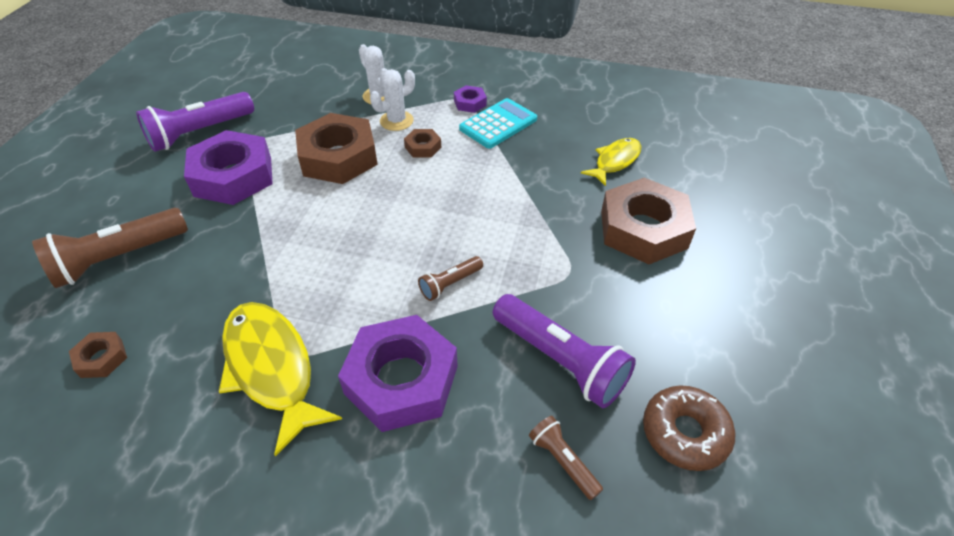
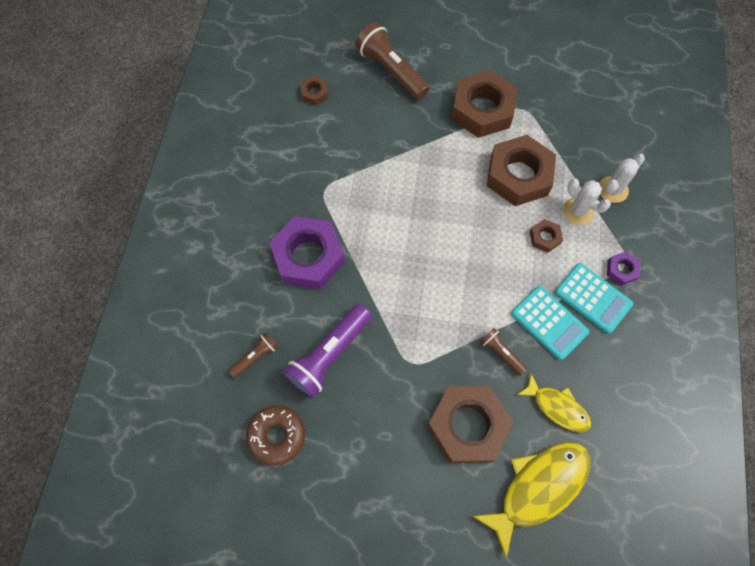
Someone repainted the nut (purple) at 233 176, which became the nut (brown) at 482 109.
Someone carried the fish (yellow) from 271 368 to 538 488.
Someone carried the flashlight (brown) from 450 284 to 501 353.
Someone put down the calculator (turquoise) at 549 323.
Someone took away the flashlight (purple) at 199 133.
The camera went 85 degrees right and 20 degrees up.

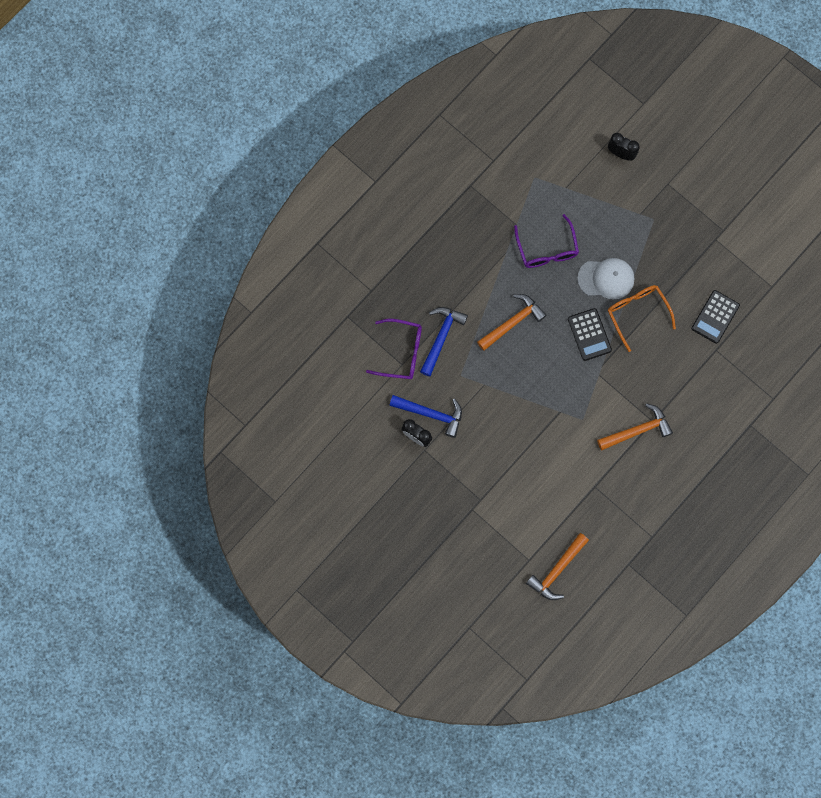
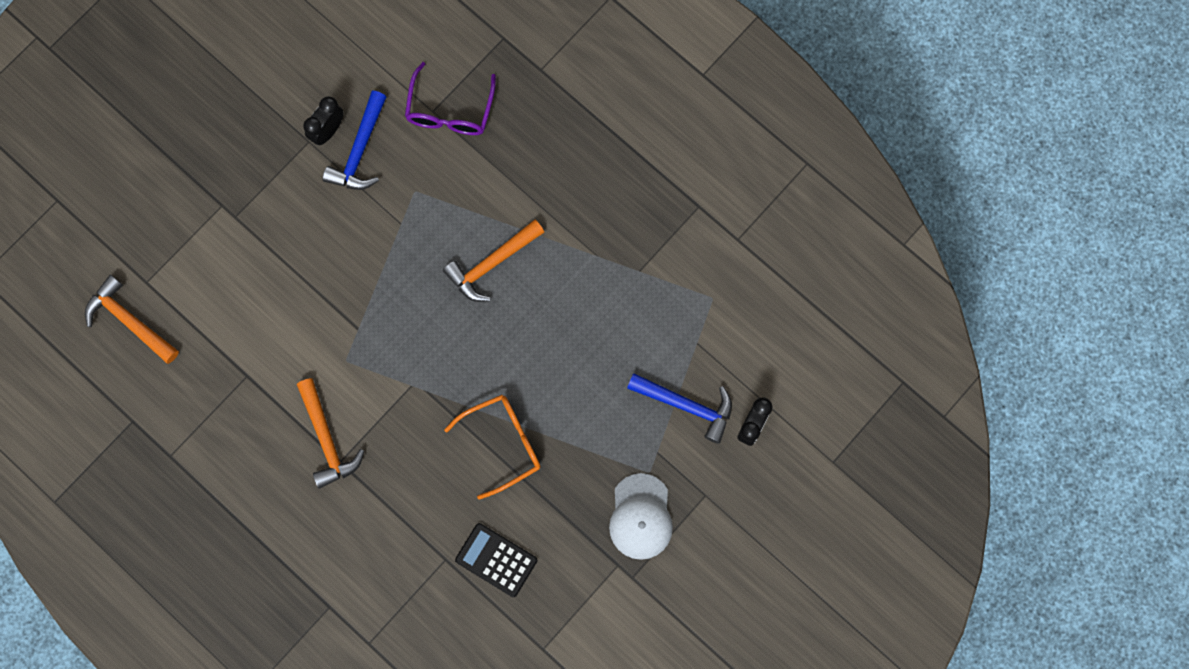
Someone rotated the hammer (orange) at 512 322 by 90 degrees clockwise.
Someone carried the cap (white) from 606 278 to 641 517.
Someone carried the hammer (blue) from 441 337 to 686 405.
Someone took away the glasses (purple) at 547 249.
Someone took away the calculator (black) at 589 334.
The camera went 90 degrees right and 0 degrees up.

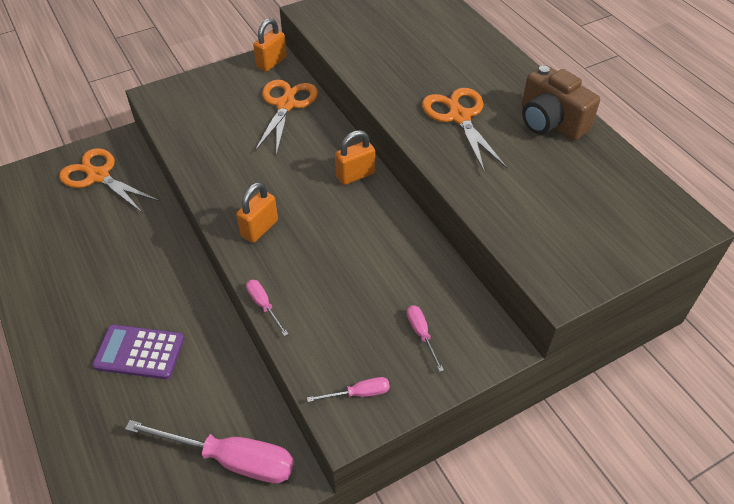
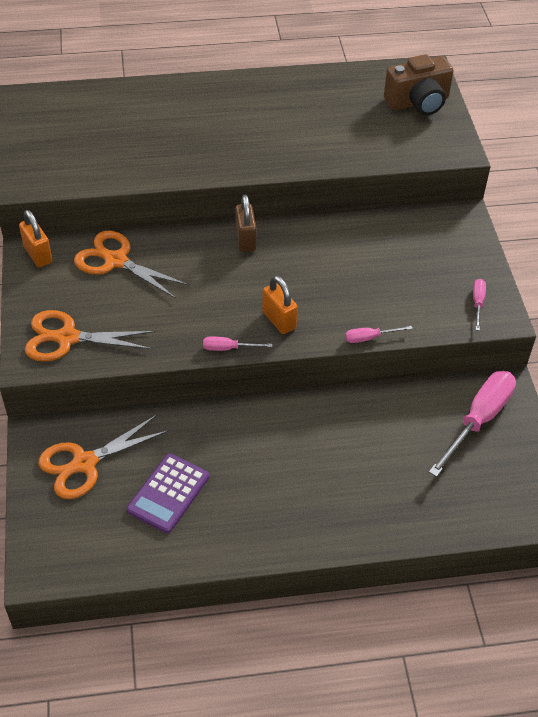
Someone carried the scissors (orange) from 459 117 to 67 338.
Someone carried the calculator (purple) from 139 352 to 168 493.
Someone carried the screwdriver (pink) from 421 334 to 228 348.
Someone repainted the padlock (orange) at 355 175, which became the padlock (brown) at 245 240.
Someone carried the camera (brown) from 550 122 to 418 102.
The camera went 70 degrees left and 0 degrees up.

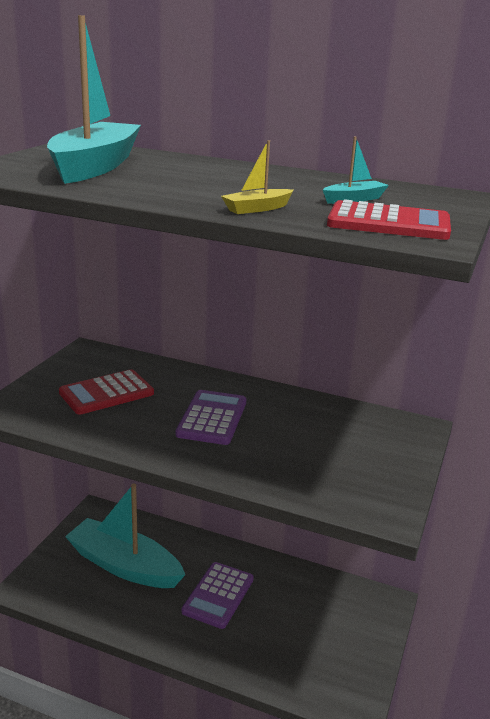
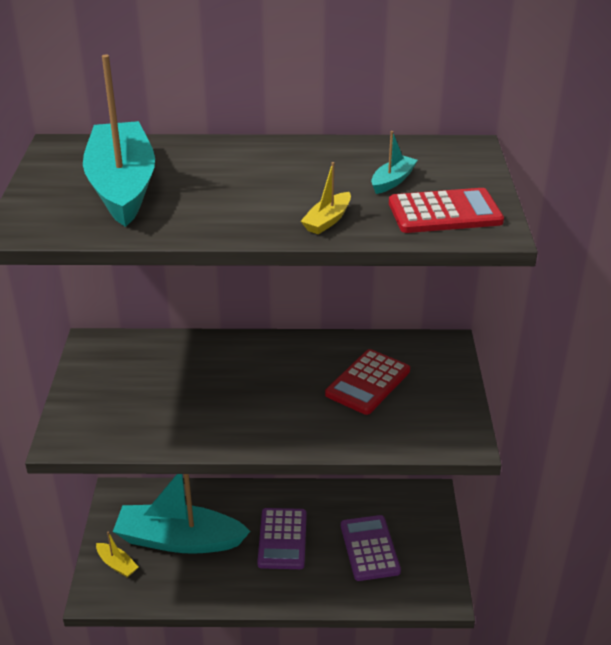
Someone put down the boat (yellow) at 117 564.
Someone carried the calculator (red) from 106 393 to 368 382.
Someone carried the calculator (purple) from 212 418 to 369 548.
The camera went 20 degrees left and 10 degrees up.

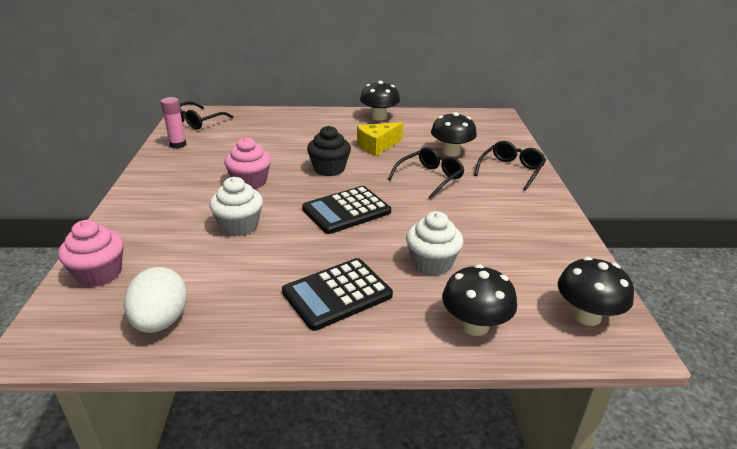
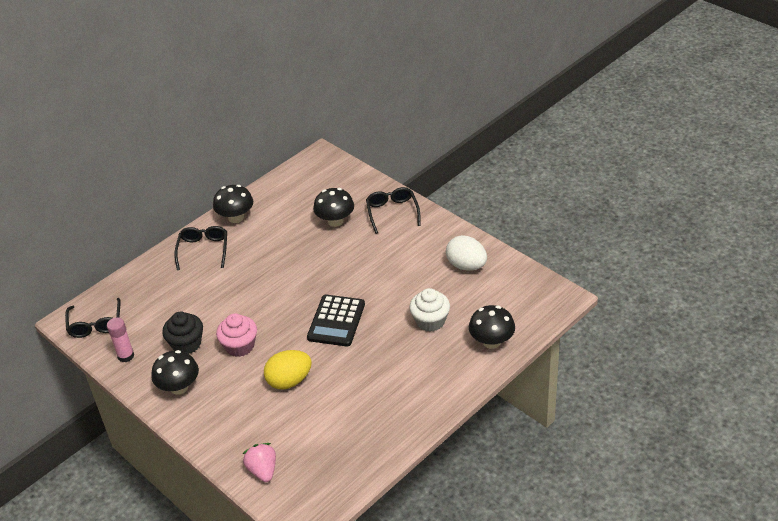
Someone carried the mushroom (black) from 586 316 to 179 387.
Someone carried the cupcake (black) from 329 169 to 186 344.
Someone carried the glasses (black) from 430 178 to 203 250.
Someone swapped the cupcake (pink) at 99 273 for the strawberry (pink) at 263 470.
Someone swapped the cupcake (white) at 239 226 for the egg (yellow) at 289 381.
Someone carried the egg (white) from 161 321 to 466 266.
Someone took away the calculator (black) at 337 294.
Someone took away the cheese (yellow) at 377 146.
The camera went 40 degrees left and 10 degrees up.

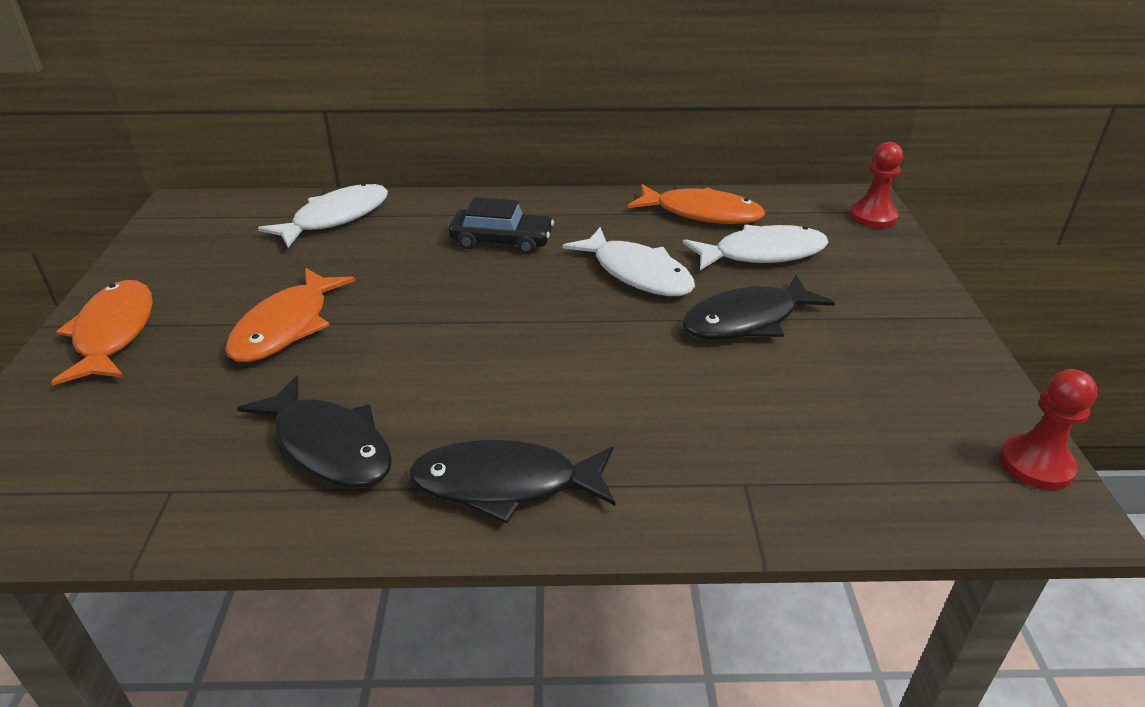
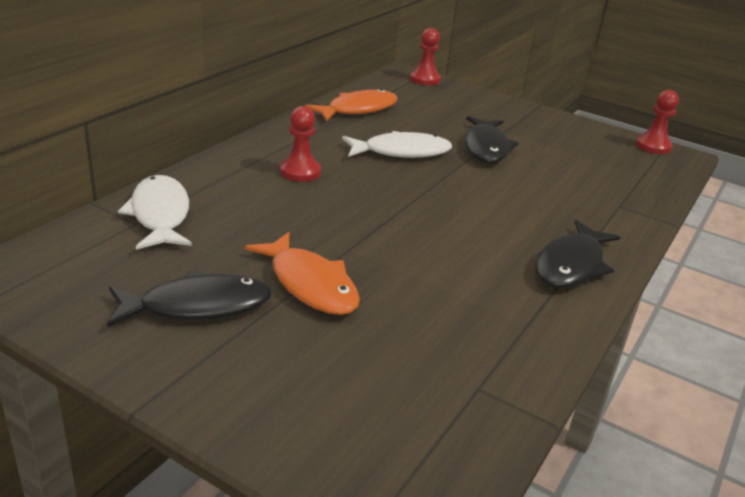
Someone carried the fish (black) from 328 445 to 197 306.
Someone swapped the car (black) at 501 241 for the pawn (red) at 300 172.
Someone took away the fish (orange) at 114 333.
Someone took away the fish (white) at 762 254.
The camera went 60 degrees left and 5 degrees down.

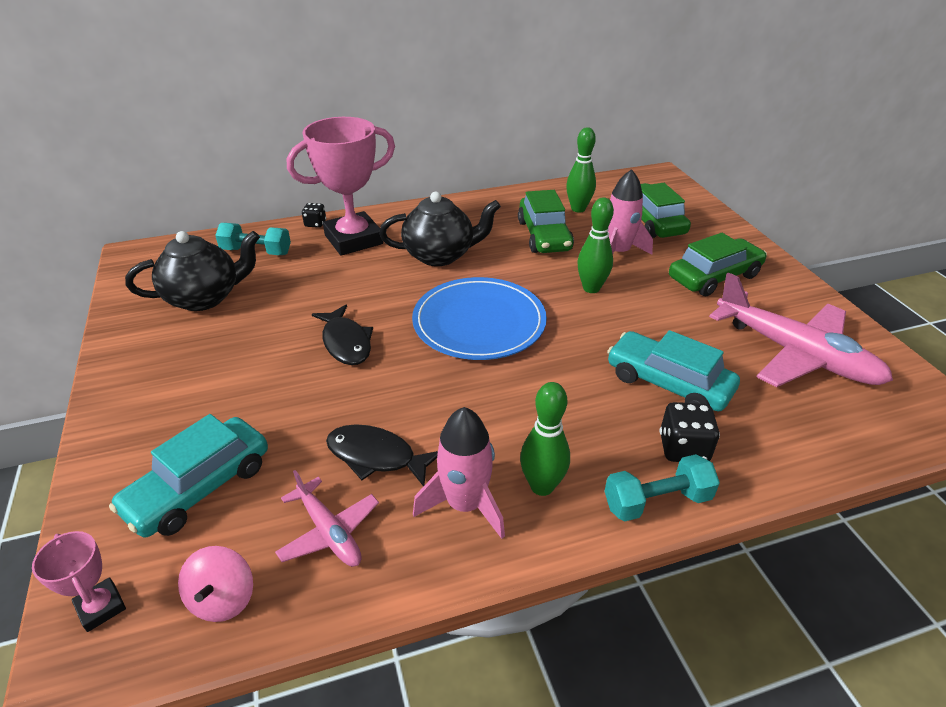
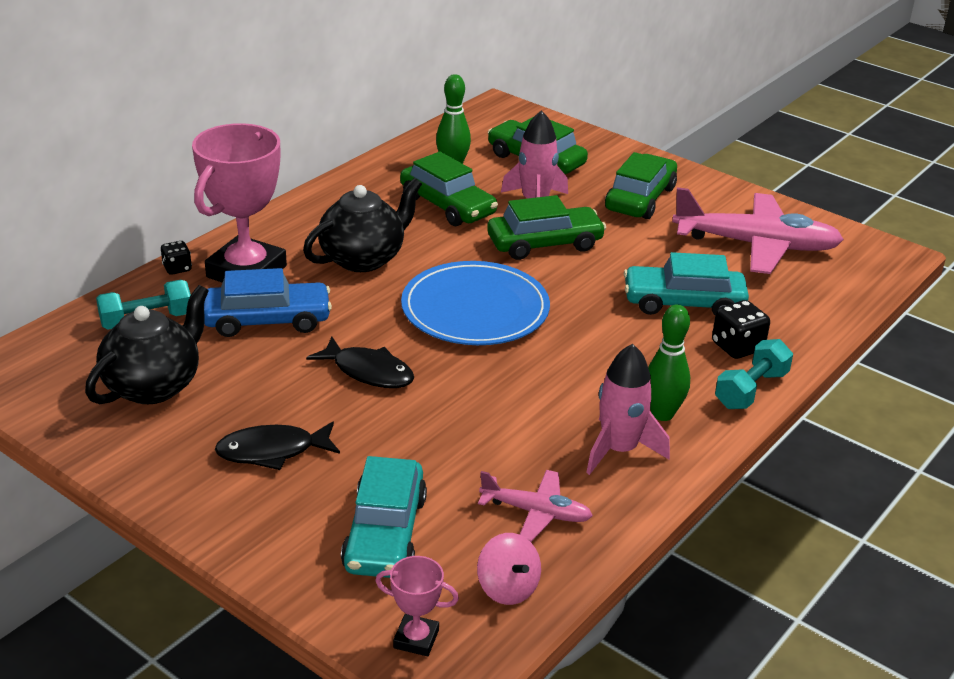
Someone put down the car (blue) at 267 320.
Someone carried the fish (black) from 376 456 to 272 451.
Someone swapped the bowling pin (green) at 591 288 for the car (green) at 544 244.
The camera went 35 degrees left and 5 degrees down.

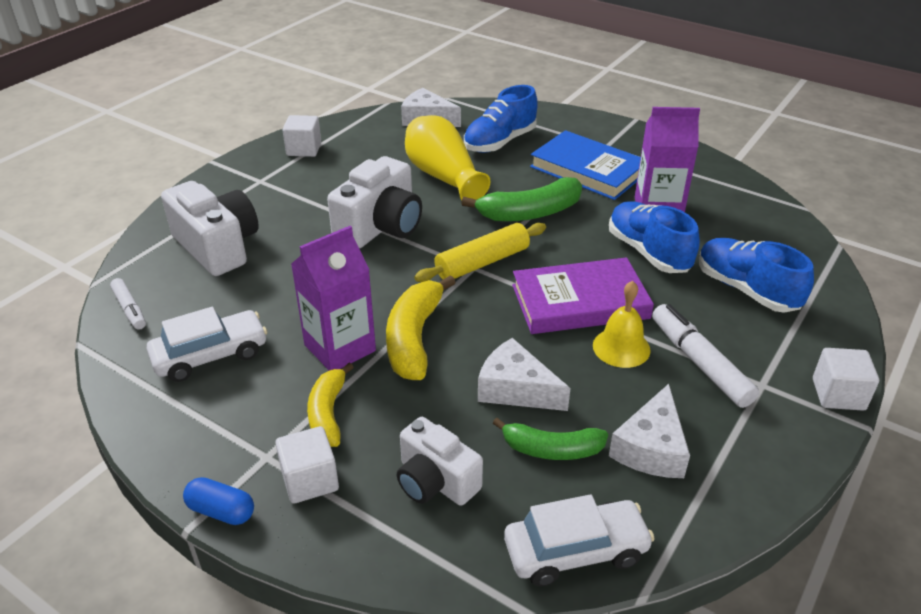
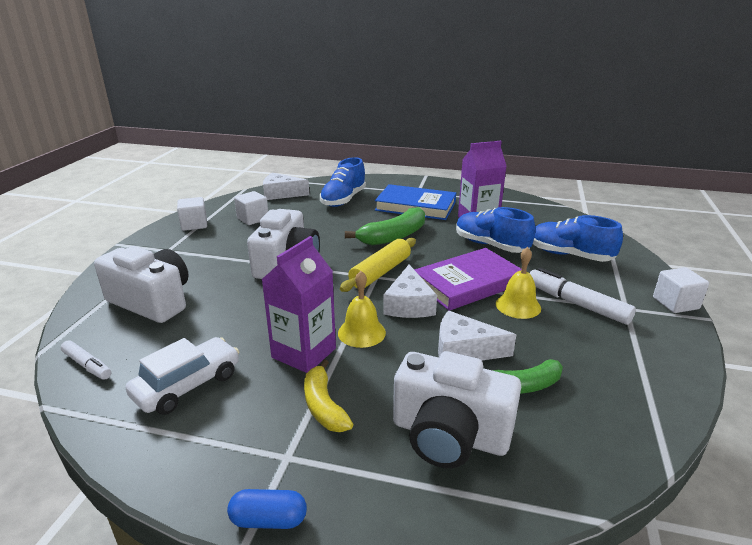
Someone carried the cube (white) from 310 480 to 253 219.
Someone swapped the banana (yellow) at 414 338 for the bell (yellow) at 361 332.
Someone carried the cheese (white) from 651 448 to 409 304.
Someone scaled the camera (white) at 435 481 by 1.52.
Someone took away the vase (yellow) at 443 176.
Someone took away the car (white) at 575 551.
The camera went 20 degrees left and 10 degrees down.

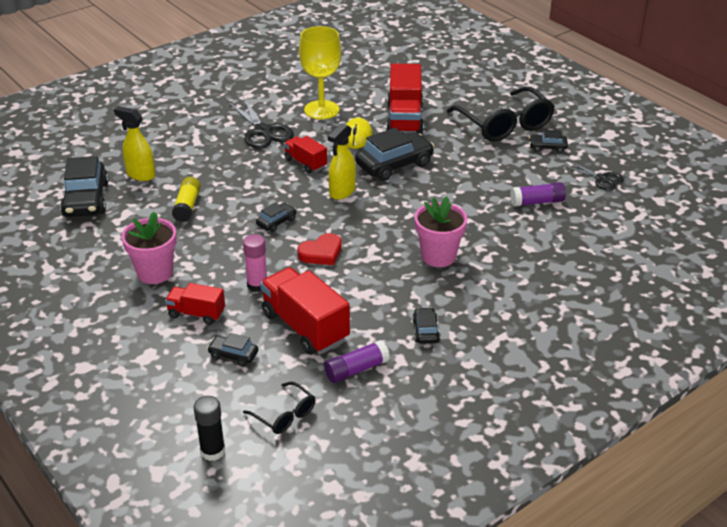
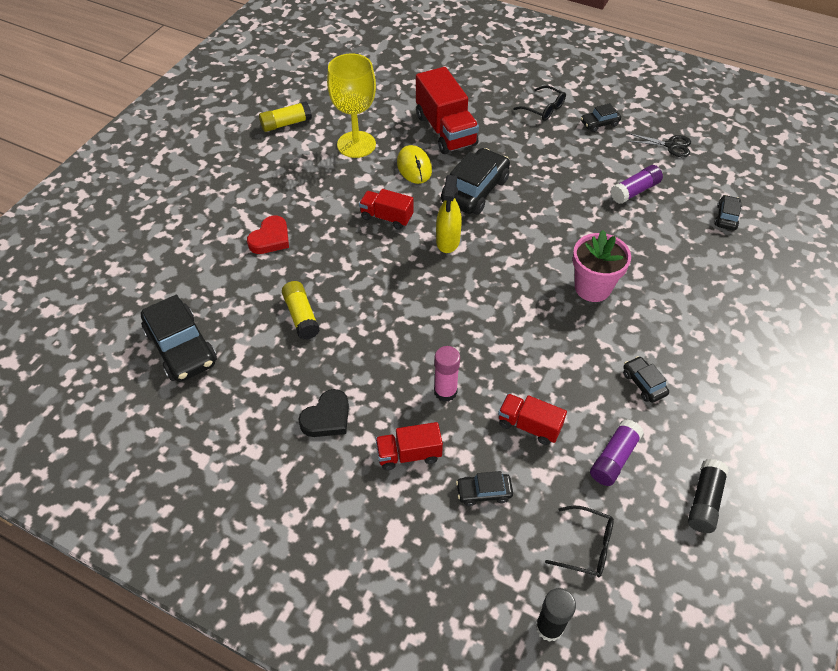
Someone carried the heart (red) from 321 253 to 270 238.
Someone put down the glue stick (yellow) at 286 123.
Someone swapped the flower pot (pink) at 155 273 for the heart (black) at 327 417.
Someone scaled the truck (red) at 305 327 by 0.57.
Someone scaled the glasses (black) at 505 125 by 0.48.
Someone put down the glue stick (black) at 704 501.
Someone carried the car (black) from 276 222 to 726 217.
Someone took away the spray bottle (yellow) at 140 174.
Someone took away the scissors (black) at 263 131.
The camera went 25 degrees left and 15 degrees up.

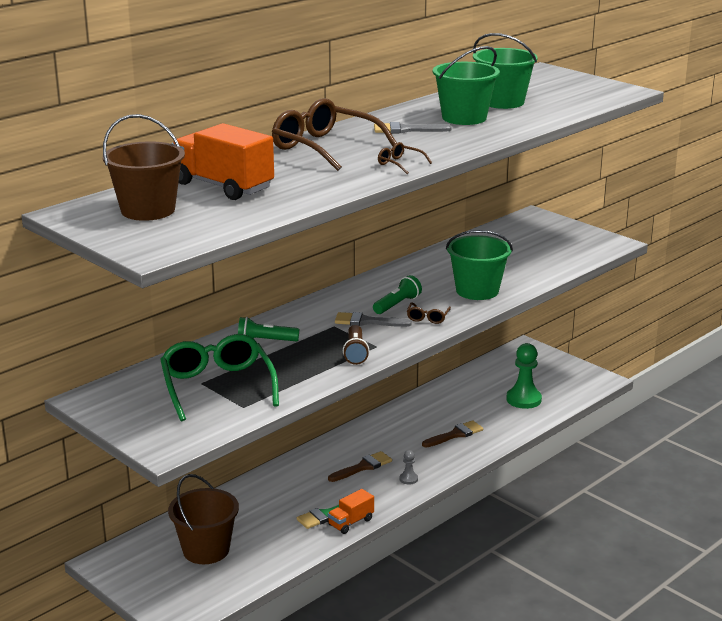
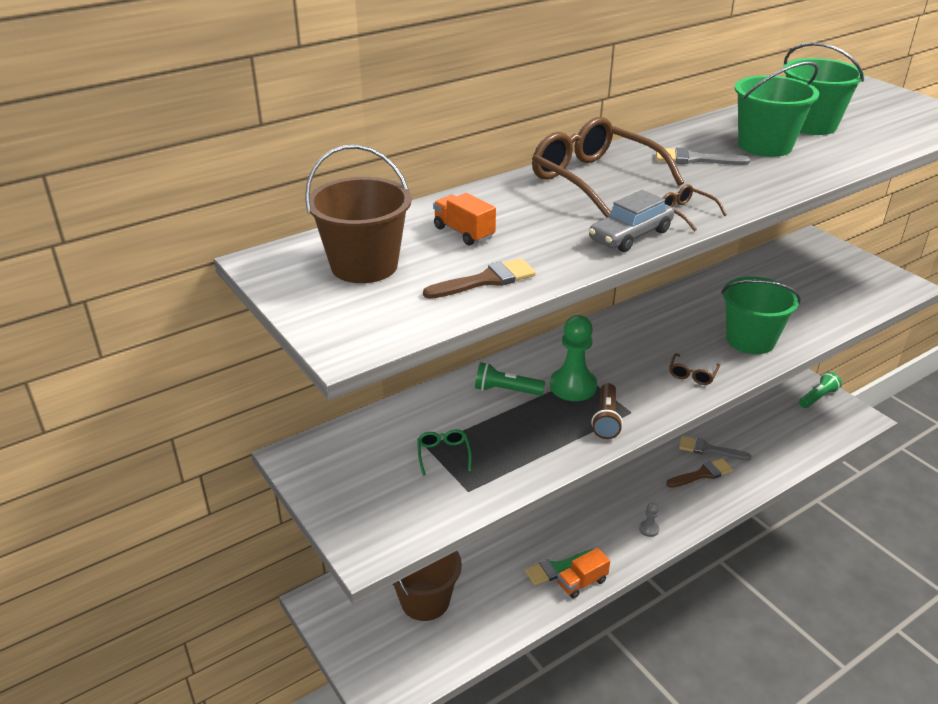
Someone scaled the glasses (green) at 217 386 by 0.42.
Someone carried the brush (brown) from 363 467 to 486 280.
Someone scaled the truck (orange) at 223 186 by 0.52.
Someone carried the pawn (green) from 523 399 to 573 386.
Someone put down the car (grey) at 630 235.
Someone carried the brush (grey) from 367 322 to 709 449.
Someone carried the flashlight (green) from 397 304 to 818 397.
The camera went 10 degrees right and 10 degrees up.

